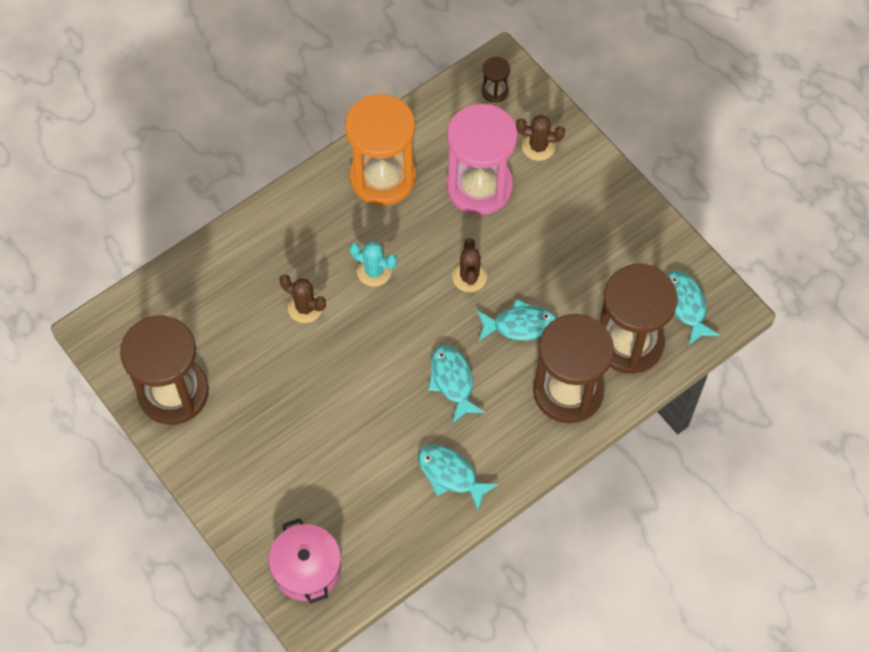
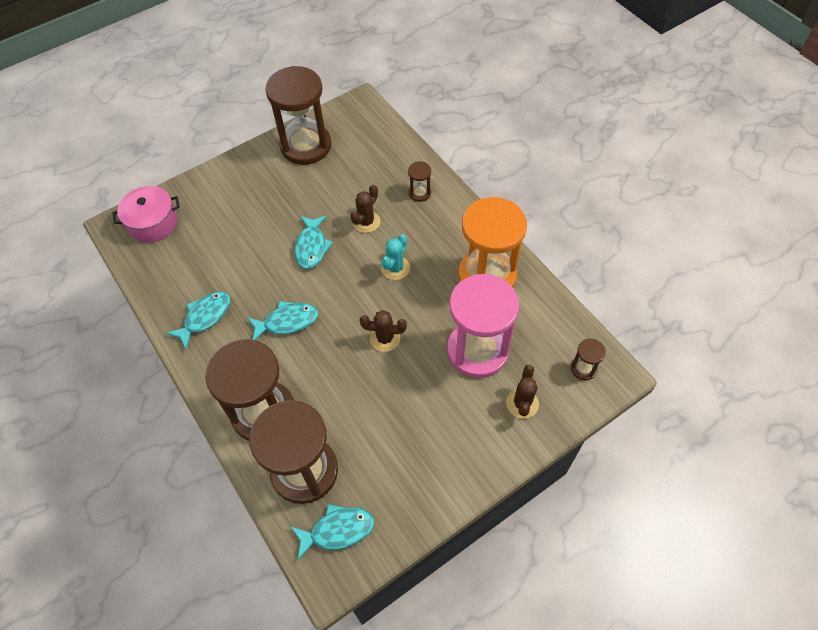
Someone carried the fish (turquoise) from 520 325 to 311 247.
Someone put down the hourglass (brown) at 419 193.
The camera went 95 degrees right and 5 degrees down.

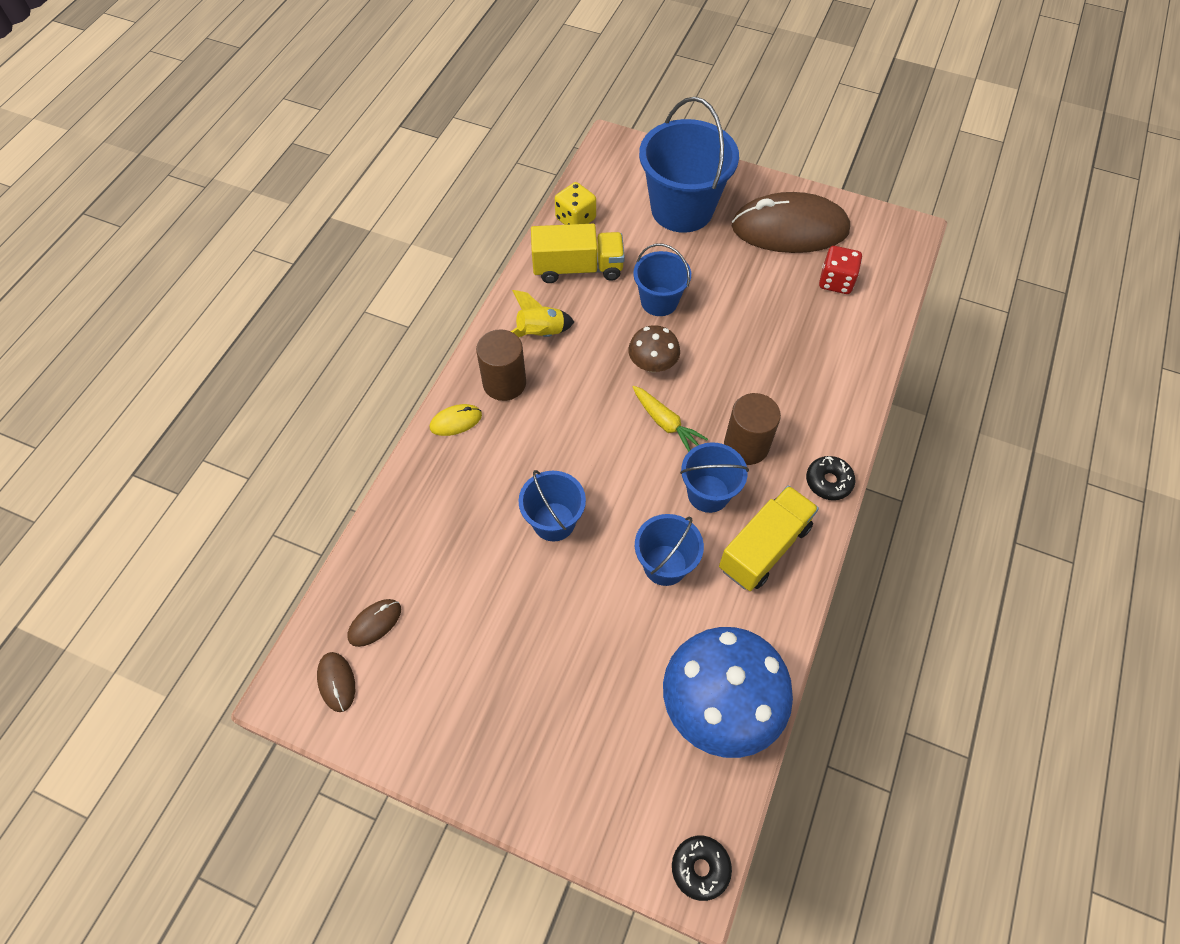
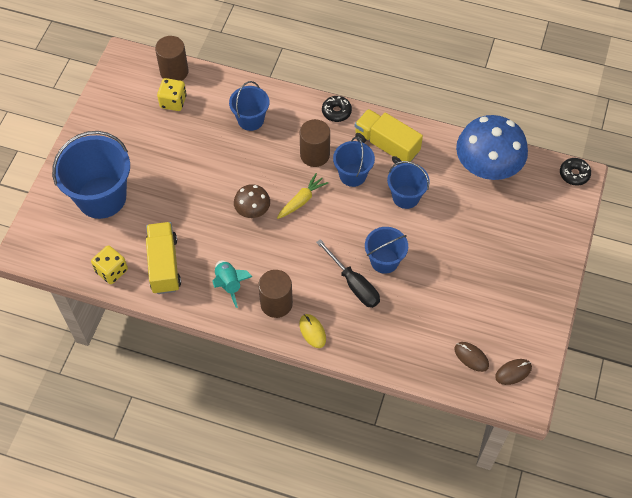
Someone put down the cylinder (brown) at 174 72.
Someone repainted the dice (red) at 836 281, which became the dice (yellow) at 173 102.
Someone repainted the rocket (yellow) at 540 333, which became the rocket (turquoise) at 229 284.
Someone carried the bucket (blue) from 659 301 to 250 120.
Someone put down the screwdriver (black) at 354 284.
Someone took away the mouse (brown) at 789 229.
The camera went 95 degrees left and 0 degrees up.

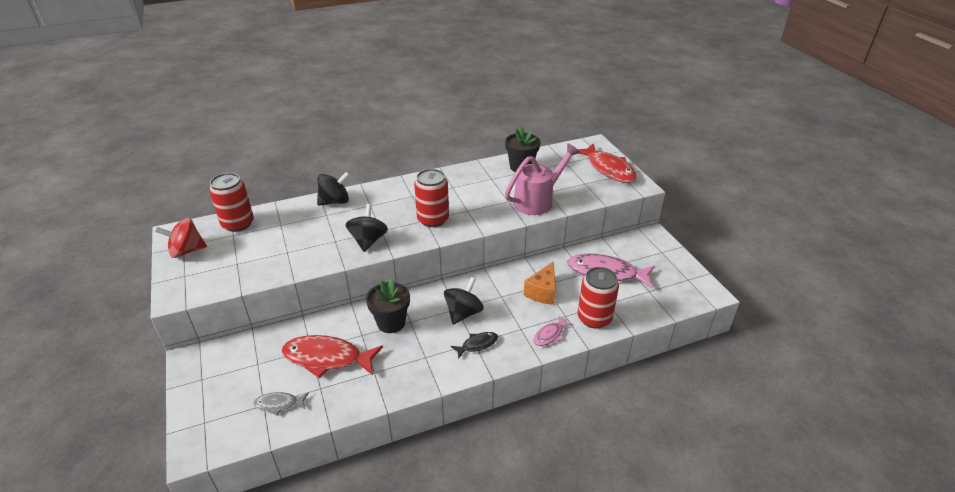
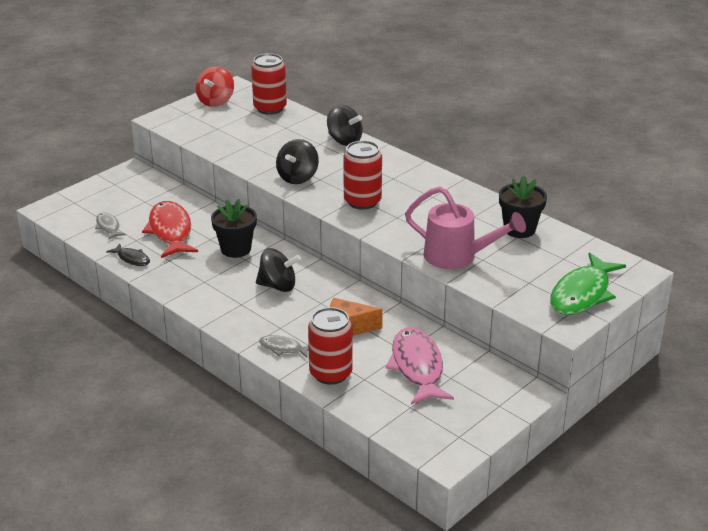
Someone carried the fish (black) from 477 345 to 132 259.
Someone rotated the spinning top (red) at 186 251 by 120 degrees counterclockwise.
Someone repainted the fish (pink) at 550 335, which became the fish (grey) at 283 348.
Someone rotated the spinning top (black) at 368 241 by 135 degrees clockwise.
Someone repainted the fish (red) at 608 169, which became the fish (green) at 582 294.
The camera went 65 degrees right and 5 degrees down.

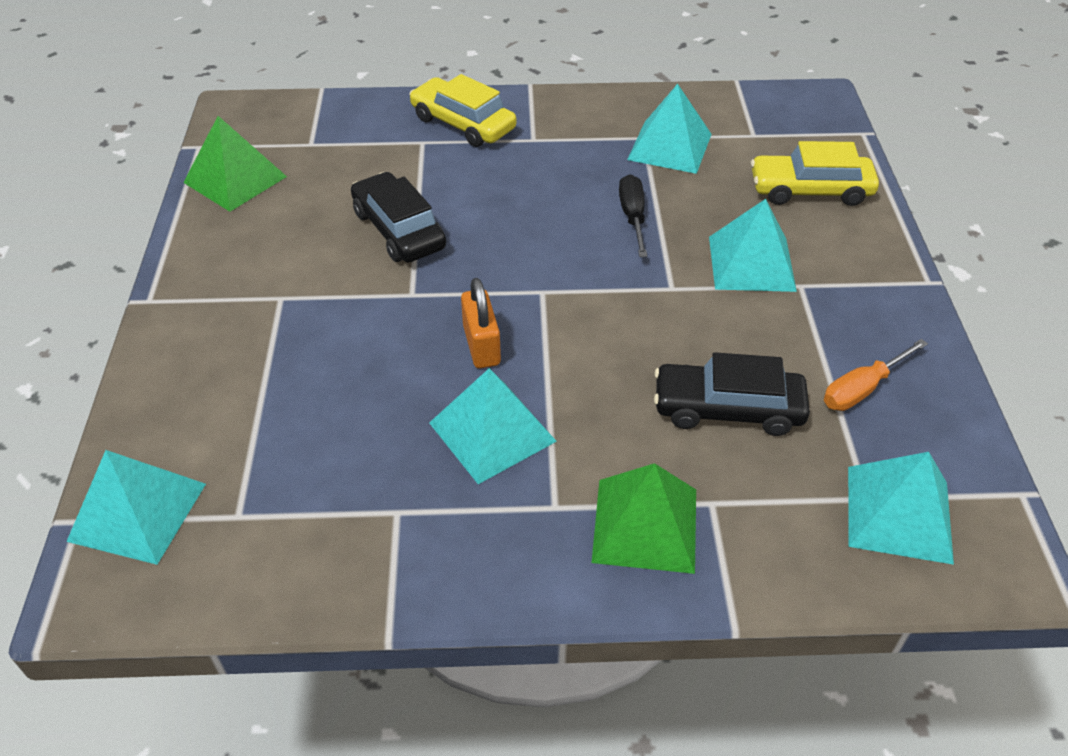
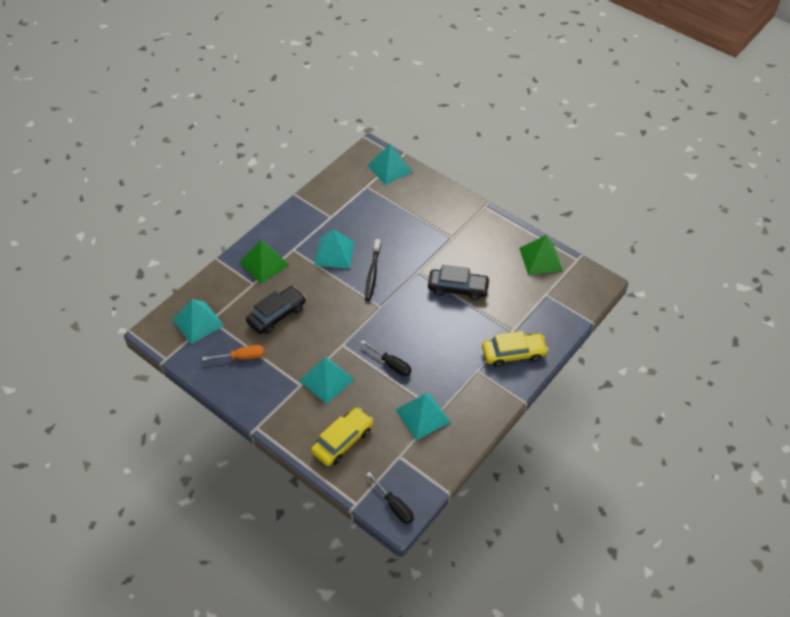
Someone rotated the screwdriver (orange) at 862 389 by 75 degrees clockwise.
Someone swapped the padlock (orange) at 481 345 for the toothbrush (black) at 372 273.
Someone put down the screwdriver (black) at 394 506.
The camera went 130 degrees right and 5 degrees up.

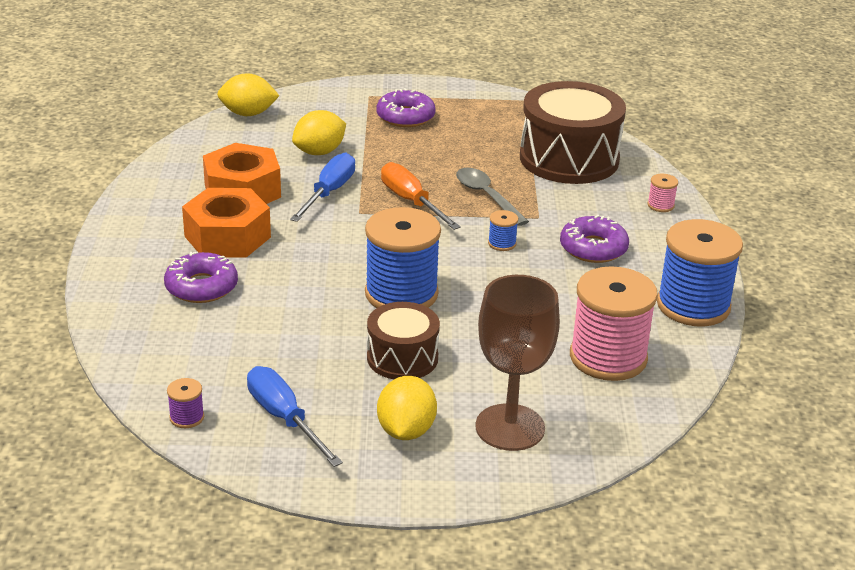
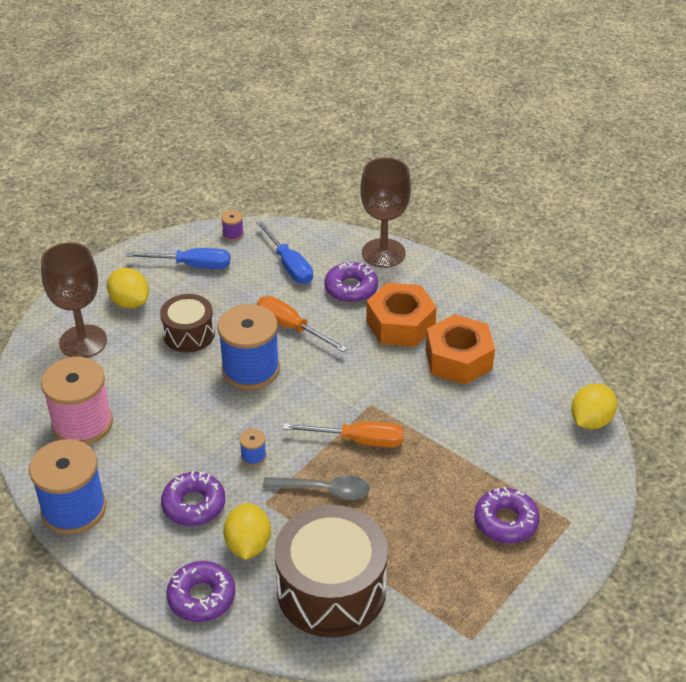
Someone swapped the spool (pink) at 660 205 for the donut (purple) at 201 597.
Someone carried the lemon (yellow) from 319 152 to 248 545.
Someone carried the screwdriver (blue) from 329 192 to 289 265.
Someone put down the screwdriver (orange) at 291 327.
Someone put down the goblet (brown) at 383 253.
The camera went 130 degrees right and 10 degrees up.

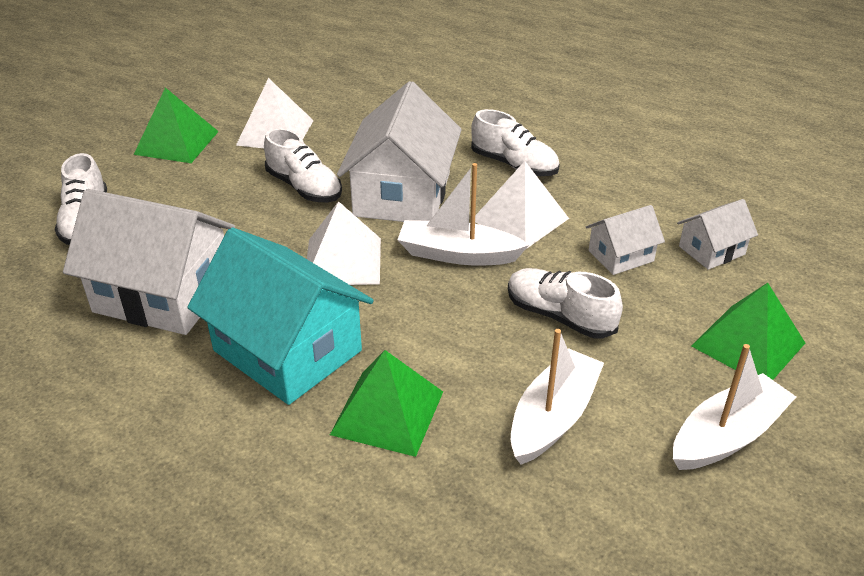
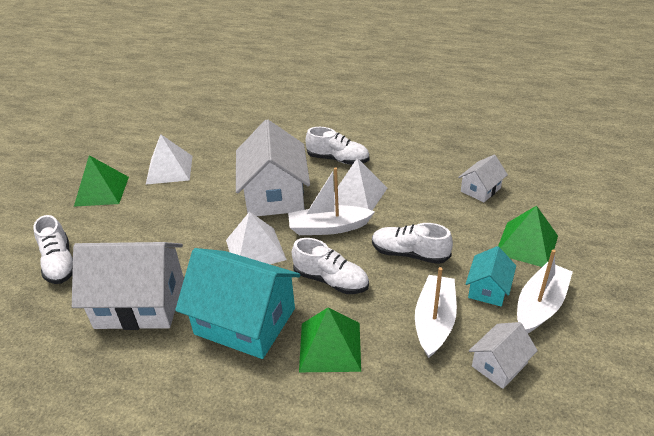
Someone carried the shoe (white) from 304 188 to 331 280.
Someone put down the house (turquoise) at 488 289.
Someone carried the house (white) from 621 256 to 499 365.
The camera went 15 degrees left and 0 degrees up.

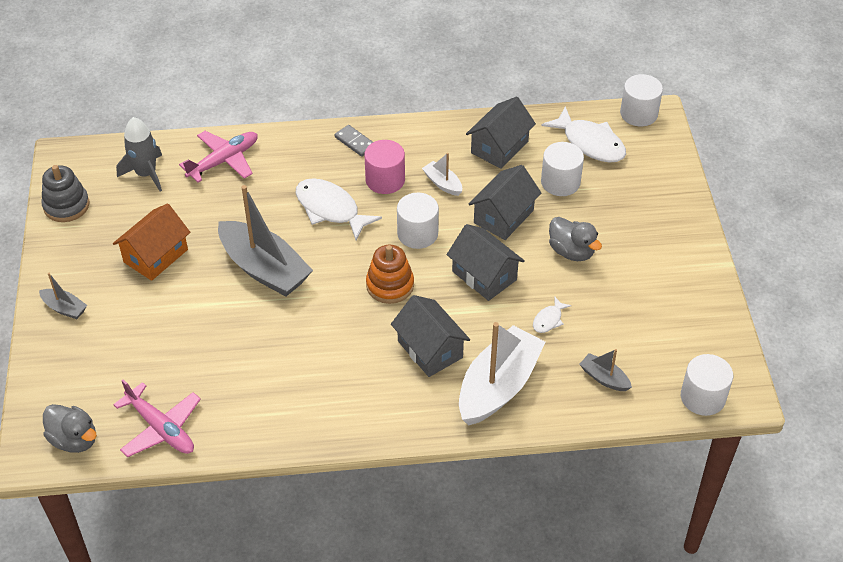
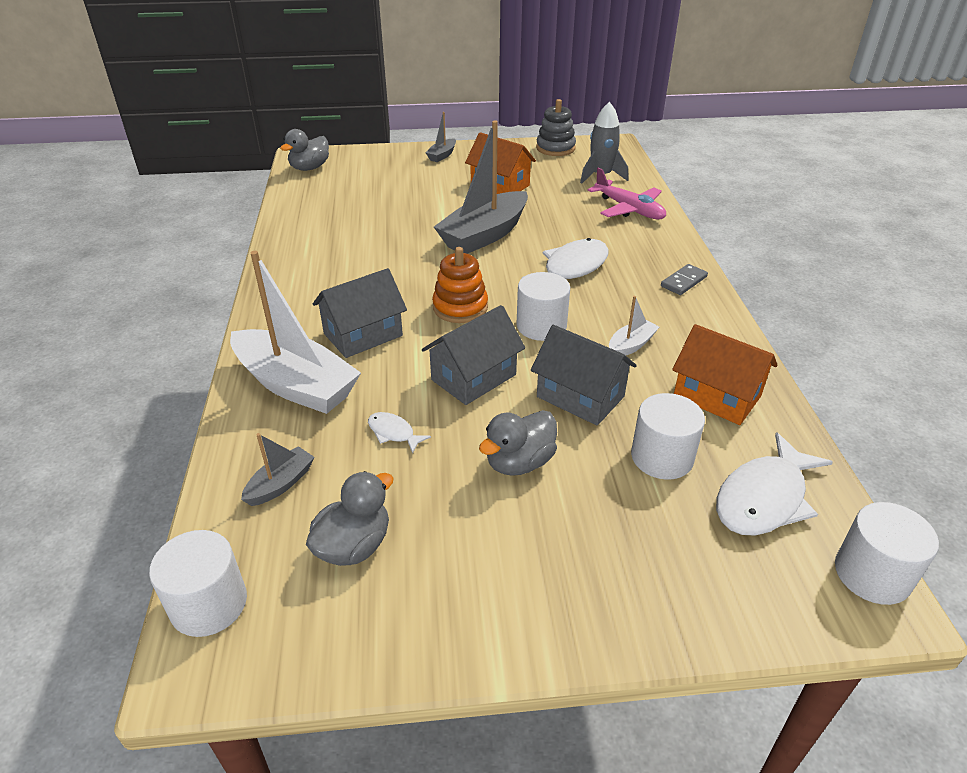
Someone put down the duck (grey) at 354 546.
Someone repainted the house (grey) at 499 147, which became the house (orange) at 717 396.
Someone took away the plane (pink) at 161 428.
Someone took away the cylinder (pink) at 385 180.
The camera went 90 degrees right and 10 degrees down.

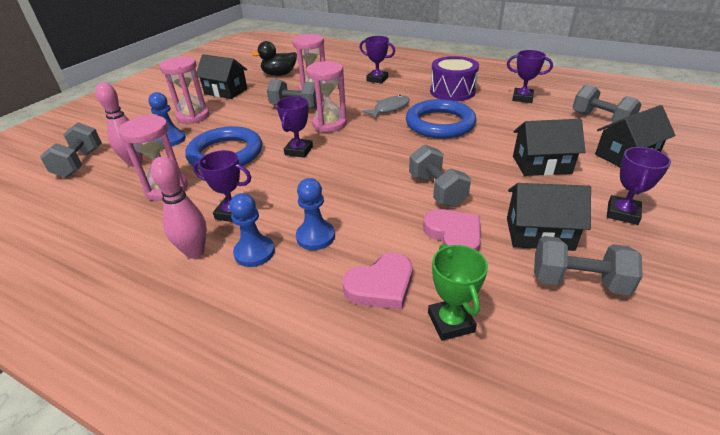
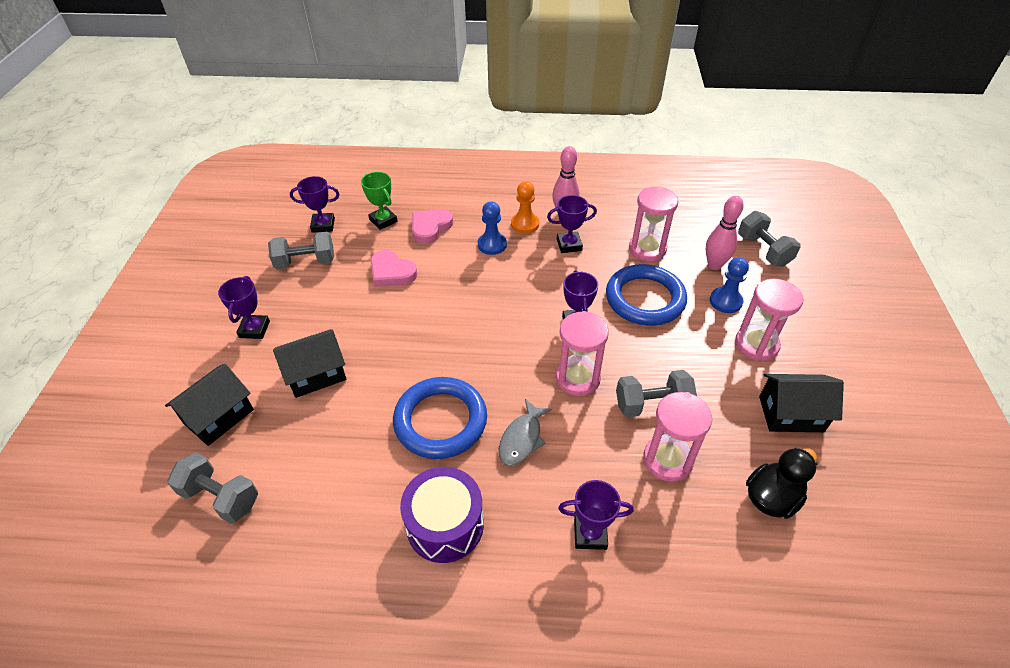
Someone carried the trophy (purple) from 522 98 to 323 225.
Someone repainted the pawn (blue) at 254 252, which became the pawn (orange) at 525 224.
Someone took away the dumbbell (grey) at 437 190.
Someone took away the house (black) at 539 234.
The camera went 155 degrees right and 10 degrees up.

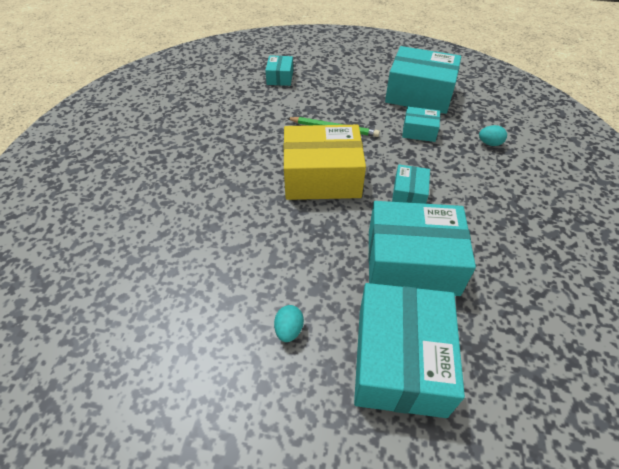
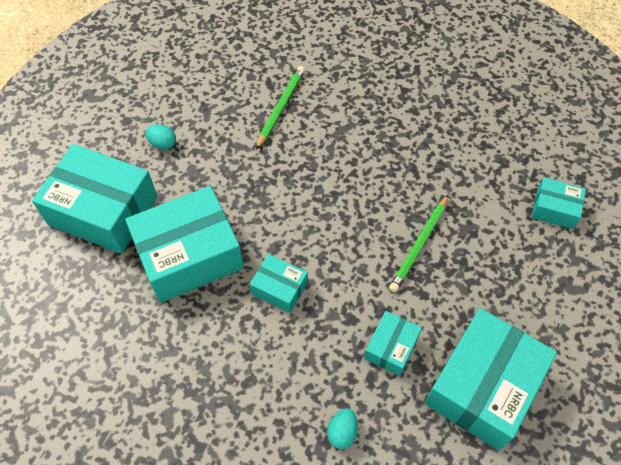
Someone rotated the box (turquoise) at 412 262 by 45 degrees clockwise.
Someone put down the pencil (green) at 281 108.
Someone took away the box (yellow) at 322 177.
The camera went 105 degrees right and 10 degrees up.

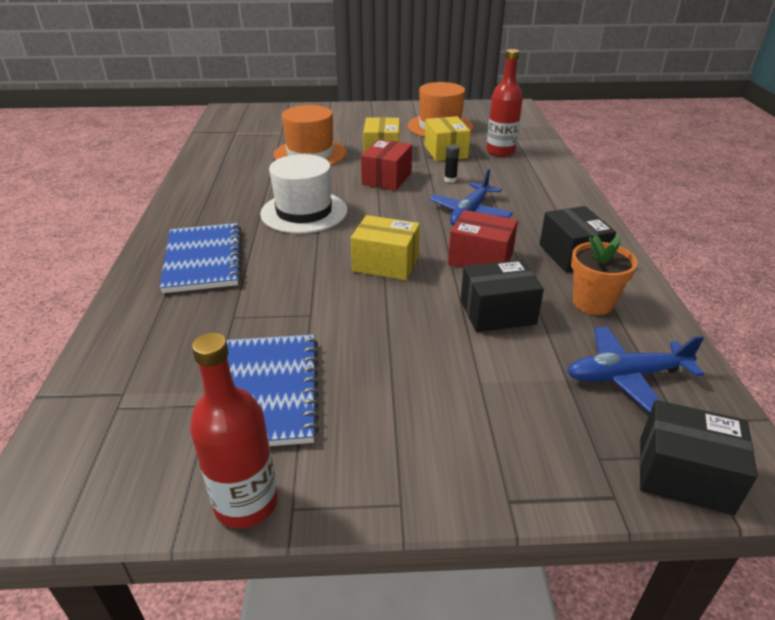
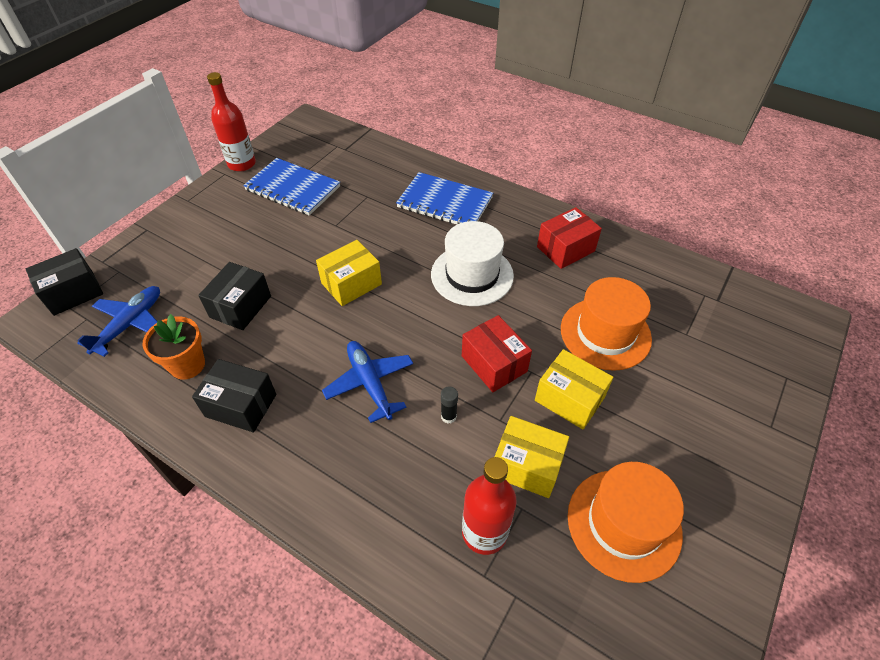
Someone carried the box (red) from 480 258 to 565 249.
The camera went 125 degrees right and 15 degrees up.

